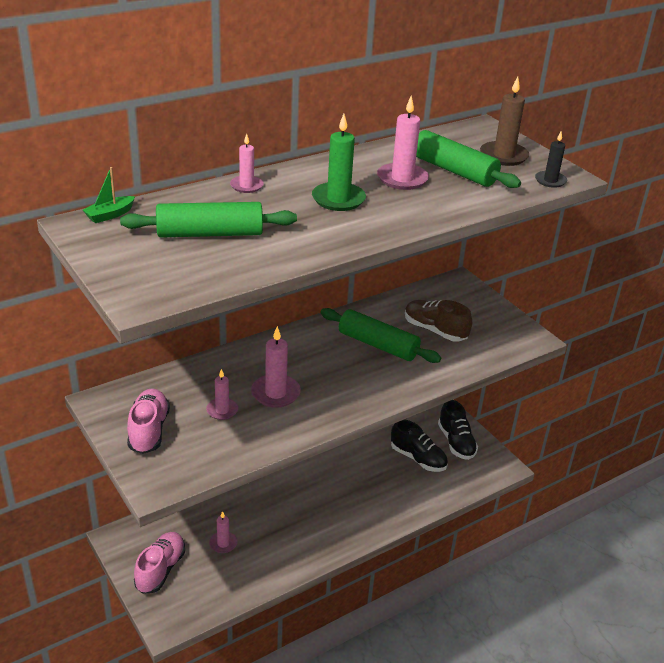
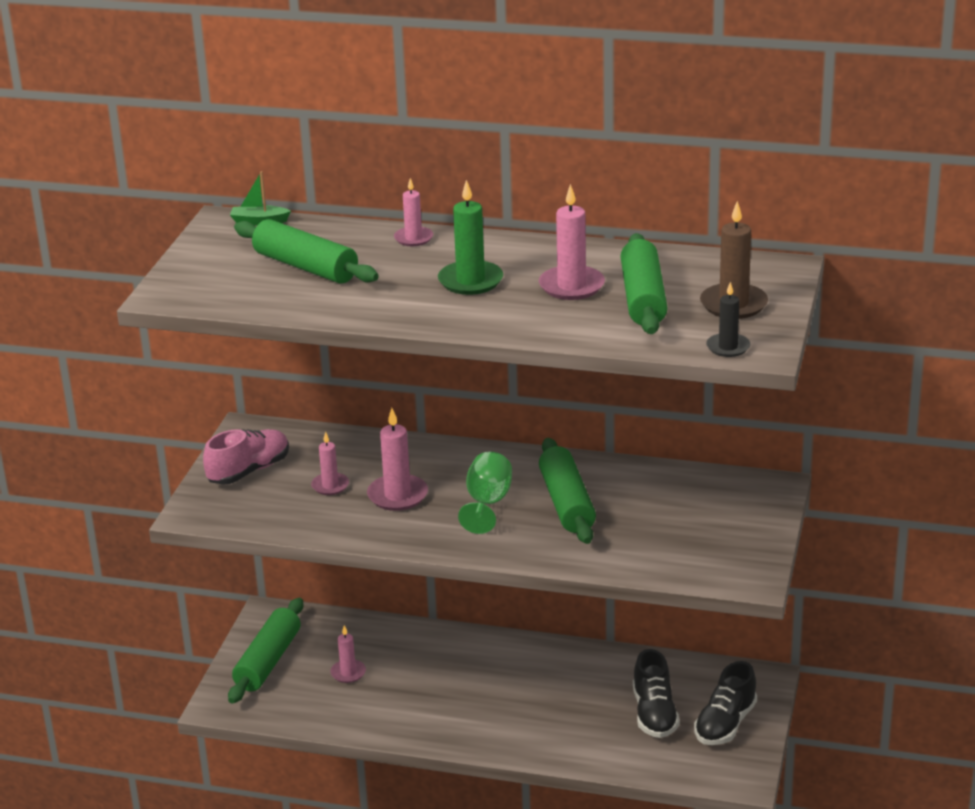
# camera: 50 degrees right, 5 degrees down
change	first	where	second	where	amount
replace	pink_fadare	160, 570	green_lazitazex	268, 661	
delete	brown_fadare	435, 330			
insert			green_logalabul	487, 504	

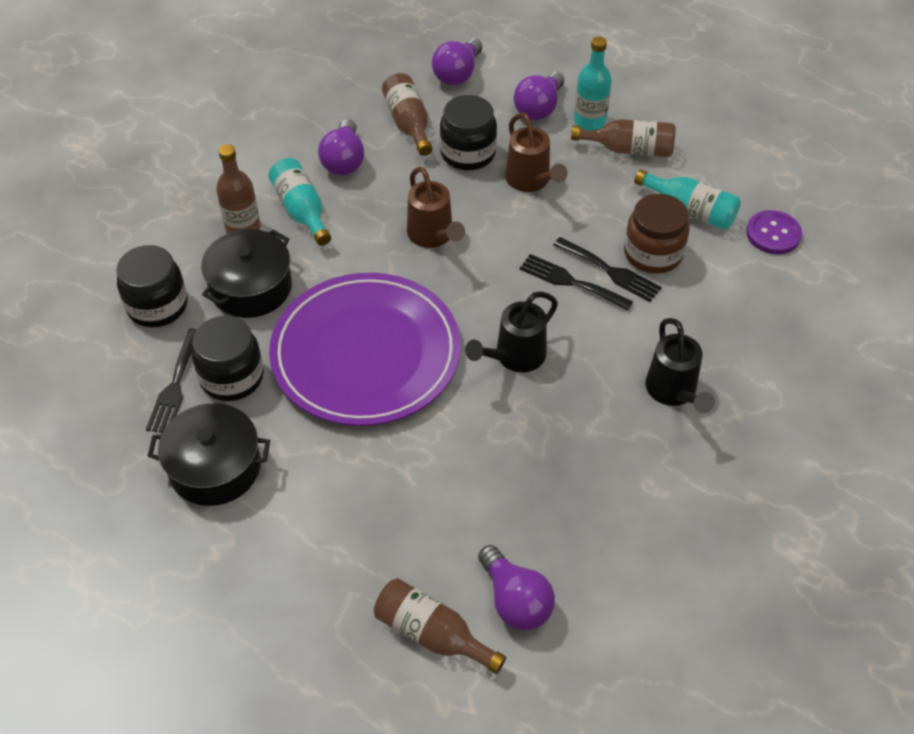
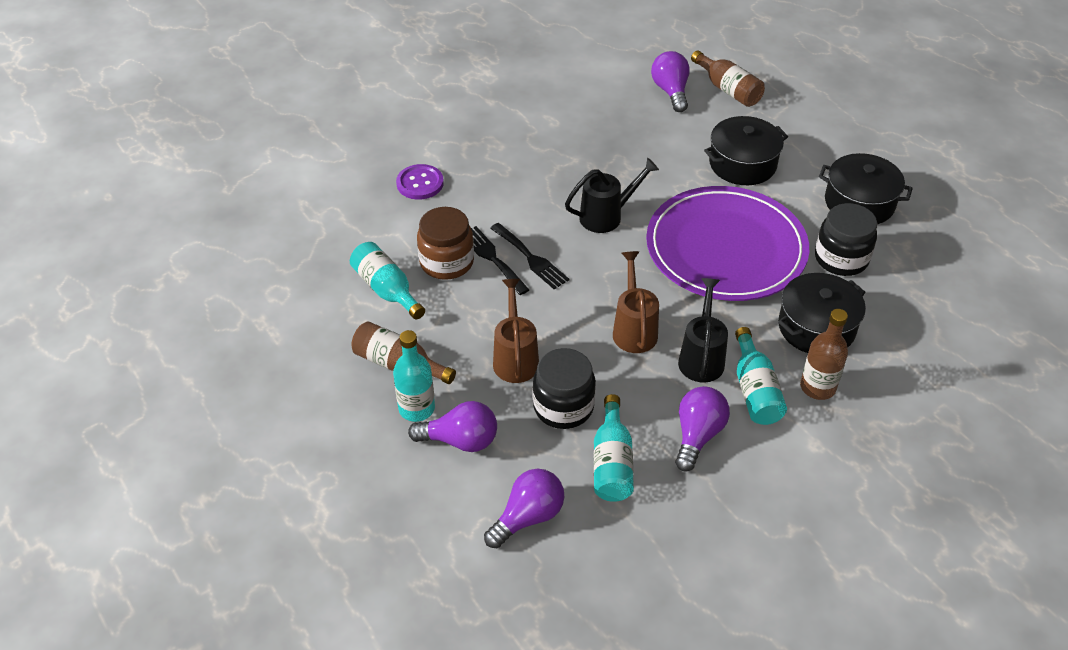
# camera: 160 degrees left, 5 degrees down
change	first	where	second	where	amount
delete	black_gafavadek	157, 306			
delete	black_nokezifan	175, 386			
recolor	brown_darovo	408, 124	turquoise_darovo	612, 462	
rotate	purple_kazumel	539, 108		460, 440	45 degrees clockwise
move	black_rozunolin	673, 392		701, 358	
move	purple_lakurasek	773, 234		420, 183	
insert			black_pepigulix	742, 164	

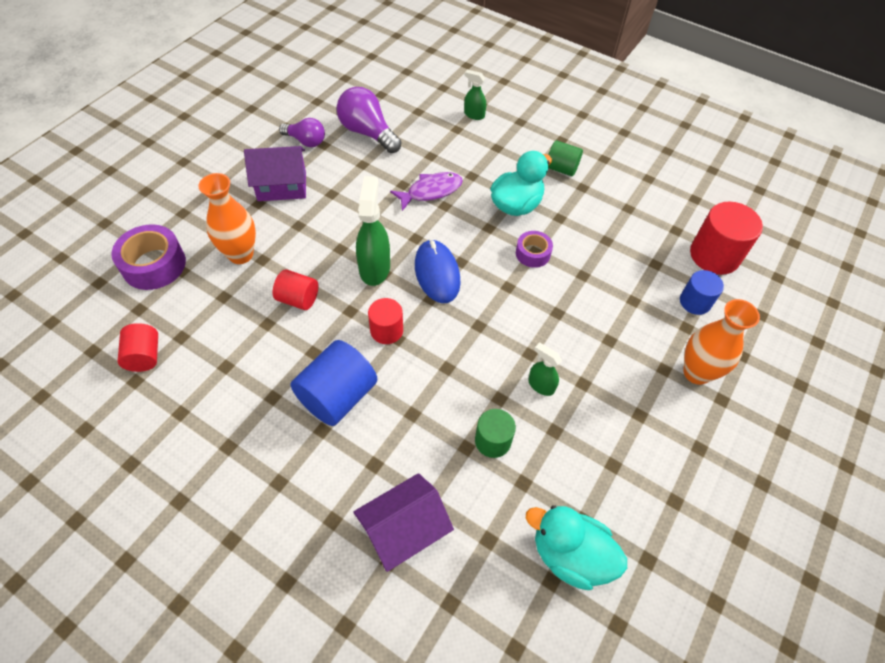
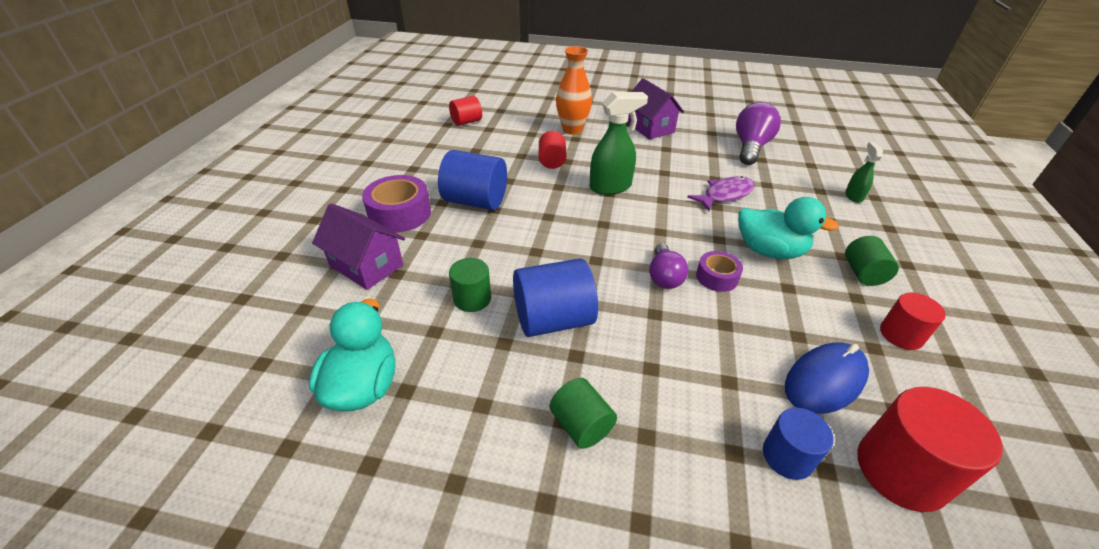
# camera: 70 degrees right, 15 degrees down
change	first	where	second	where	amount
move	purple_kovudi	154, 265		399, 213	
move	purple_kazumel	306, 141		664, 276	
move	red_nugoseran	386, 330		901, 335	
rotate	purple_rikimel	431, 191		725, 195	75 degrees counterclockwise
move	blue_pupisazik	437, 273		825, 380	
replace	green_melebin	541, 385	blue_nugoseran	553, 320	
delete	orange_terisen	696, 372			
insert			green_nugoseran	581, 425	

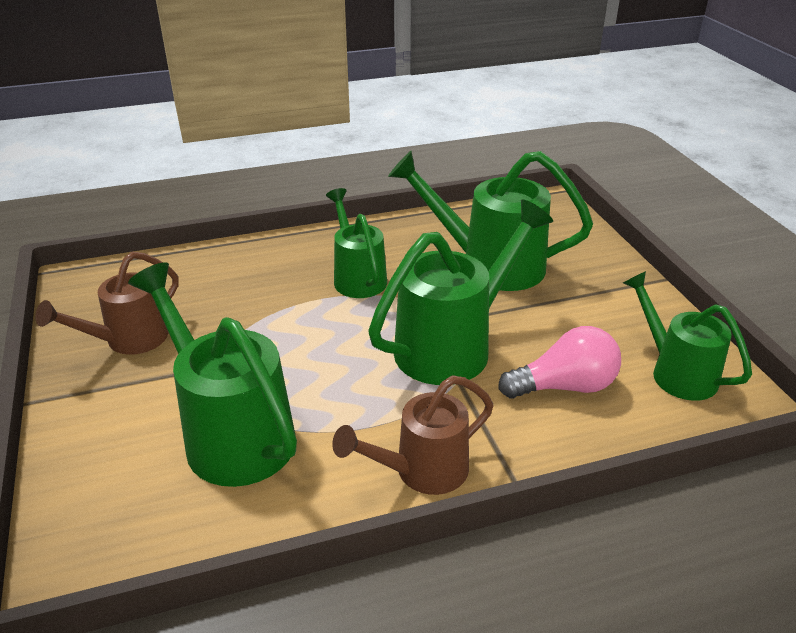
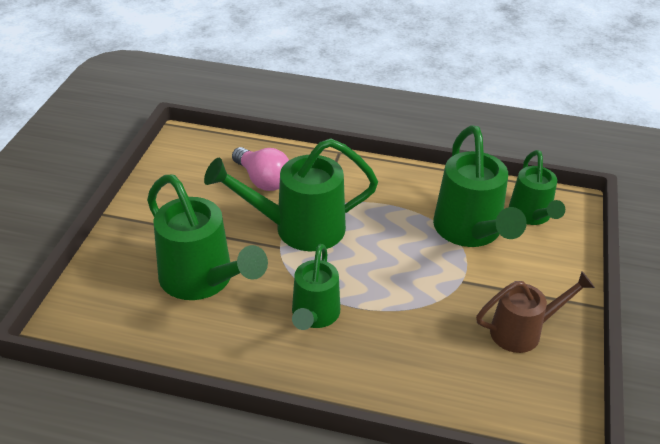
# camera: 150 degrees left, 5 degrees up
change	first	where	second	where	amount
delete	brown_rozunolin	422, 471			
rotate	pink_kazumel	565, 386		263, 180	150 degrees counterclockwise
move	green_rozunolin	676, 372		531, 215	

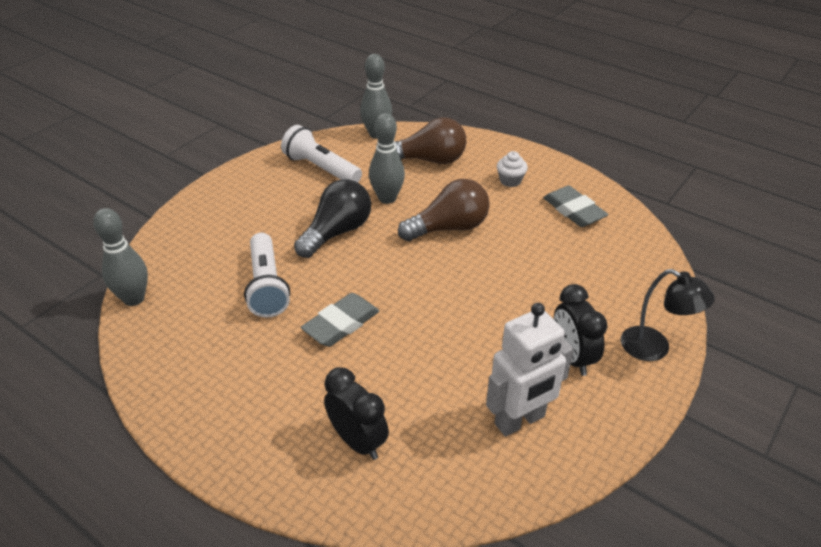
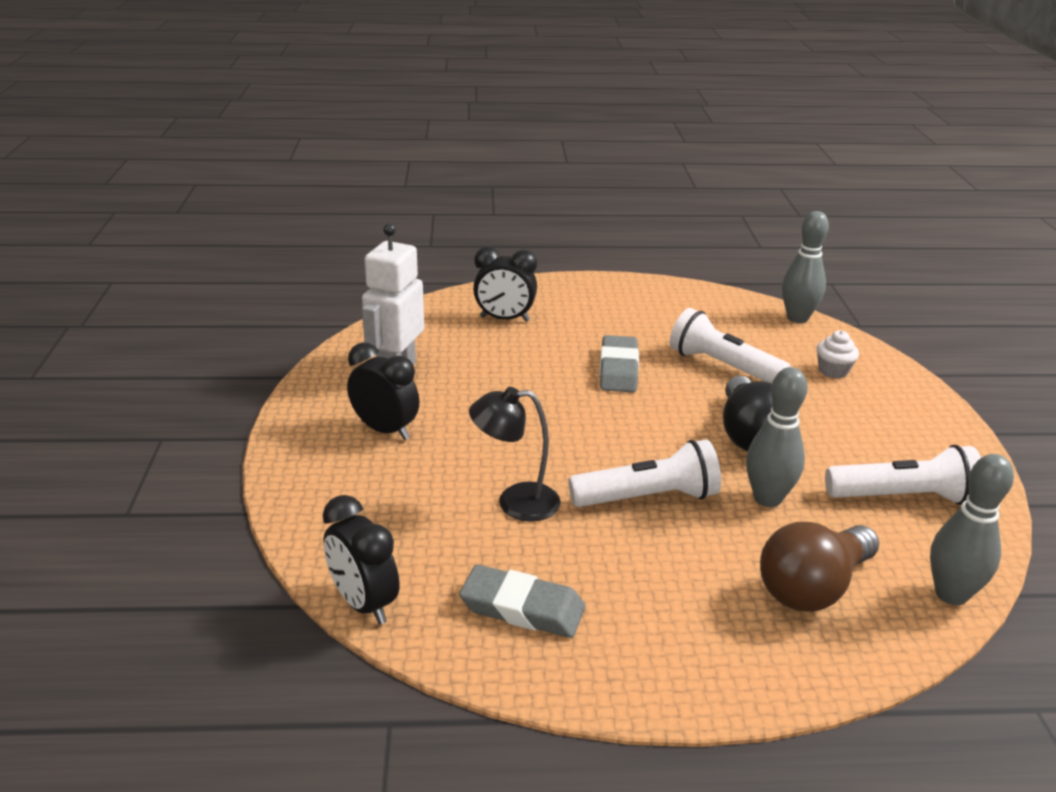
# camera: 140 degrees right, 10 degrees down
change	first	where	second	where	amount
replace	brown_kazumel	449, 228	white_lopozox	648, 498	
move	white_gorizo	510, 181		833, 371	
move	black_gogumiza	654, 348		515, 502	
insert			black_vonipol	363, 603	

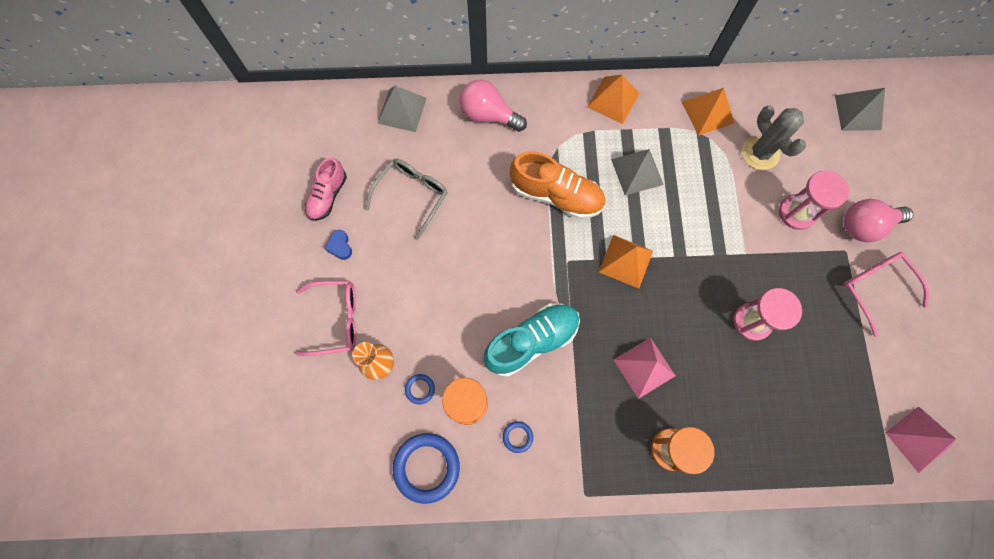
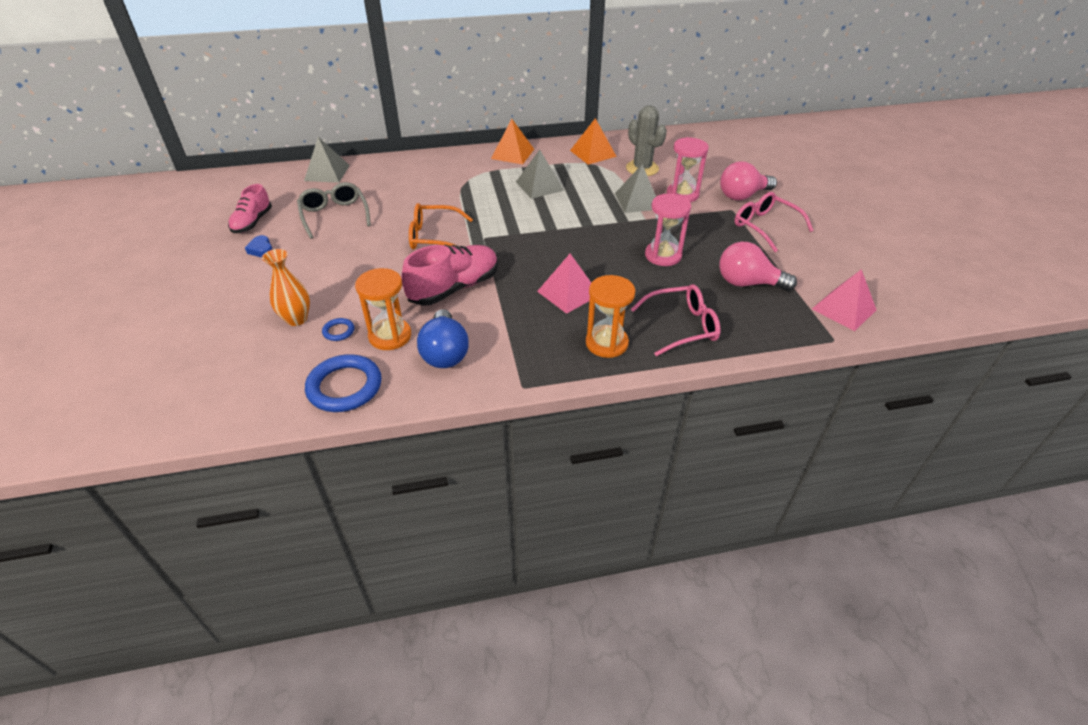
# camera: 10 degrees left, 30 degrees down
change	first	where	second	where	amount
move	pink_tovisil	336, 319		682, 326	
rotate	grey_tovisil	412, 196		334, 215	45 degrees counterclockwise
move	pink_kazumel	488, 115		747, 283	
recolor	turquoise_fadare	531, 341	pink_fadare	454, 288	
replace	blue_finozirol	517, 437	blue_kazumel	445, 353	
delete	orange_fadare	556, 195			
delete	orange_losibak	626, 261			
move	grey_losibak	857, 112		637, 201	
insert			orange_tovisil	434, 237	

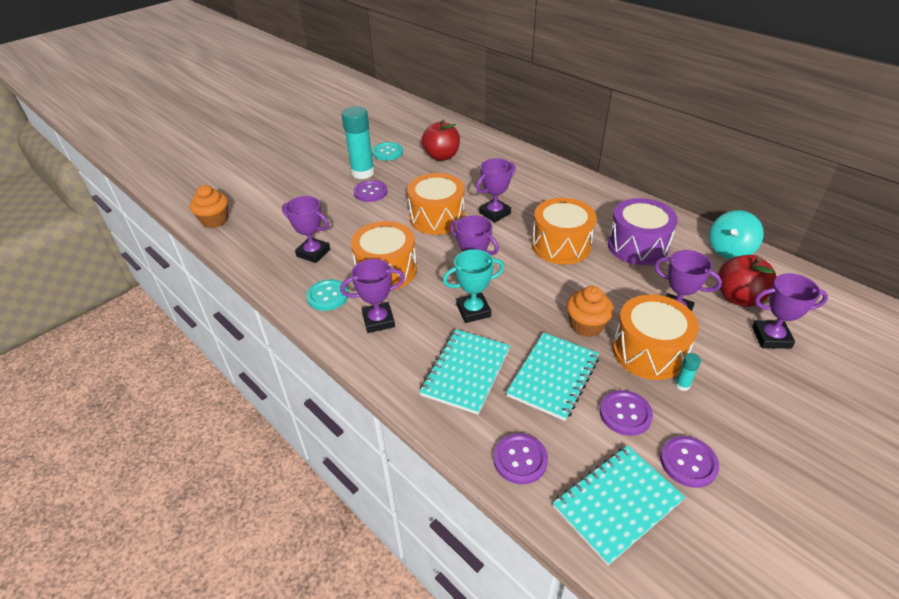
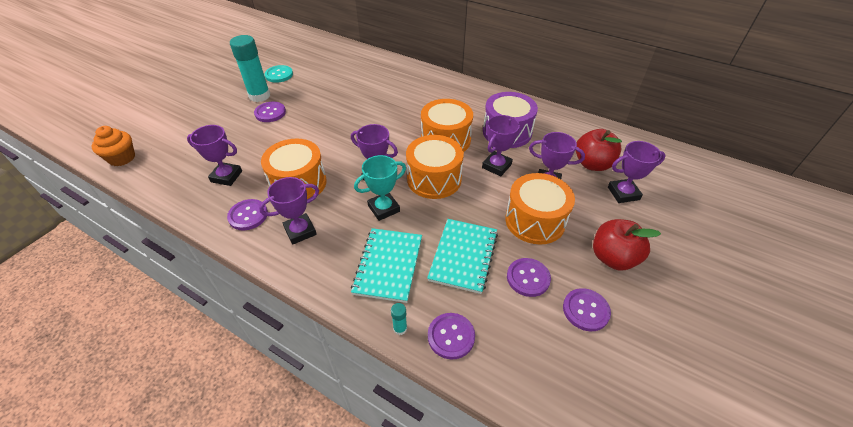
# camera: 15 degrees left, 5 degrees up
change	first	where	second	where	amount
recolor	turquoise_lakurasek	328, 296	purple_lakurasek	248, 215	
move	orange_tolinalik	437, 218		434, 179	
move	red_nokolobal	441, 156		613, 258	
move	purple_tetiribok	494, 213		496, 166	
delete	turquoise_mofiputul	617, 504			
delete	orange_gorizo	586, 325			
move	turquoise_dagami	682, 385		400, 328	
delete	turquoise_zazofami	729, 250			

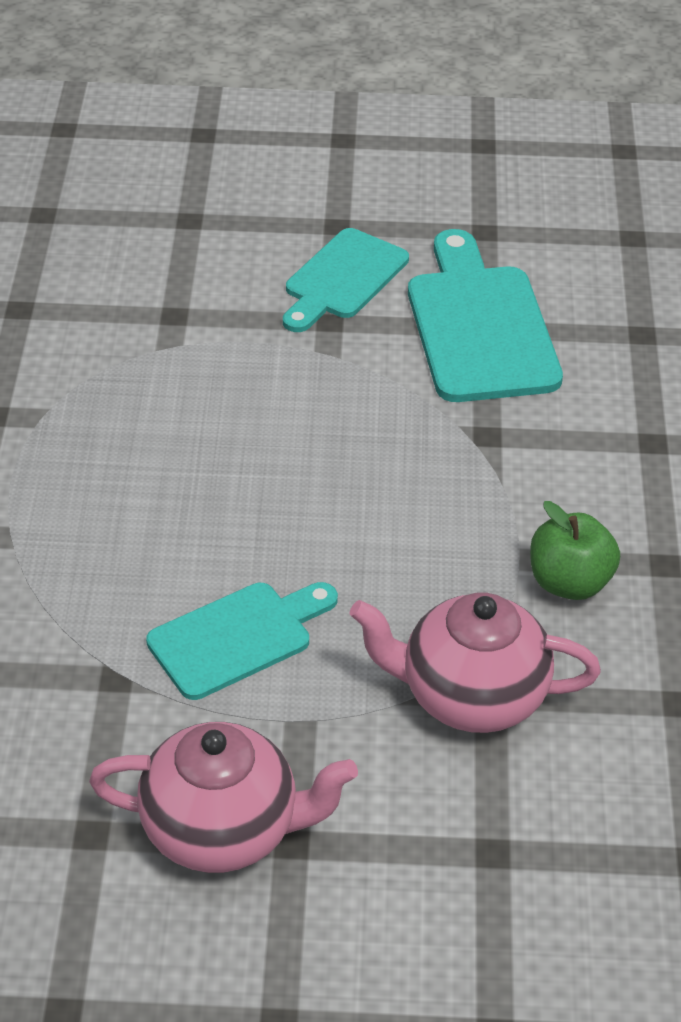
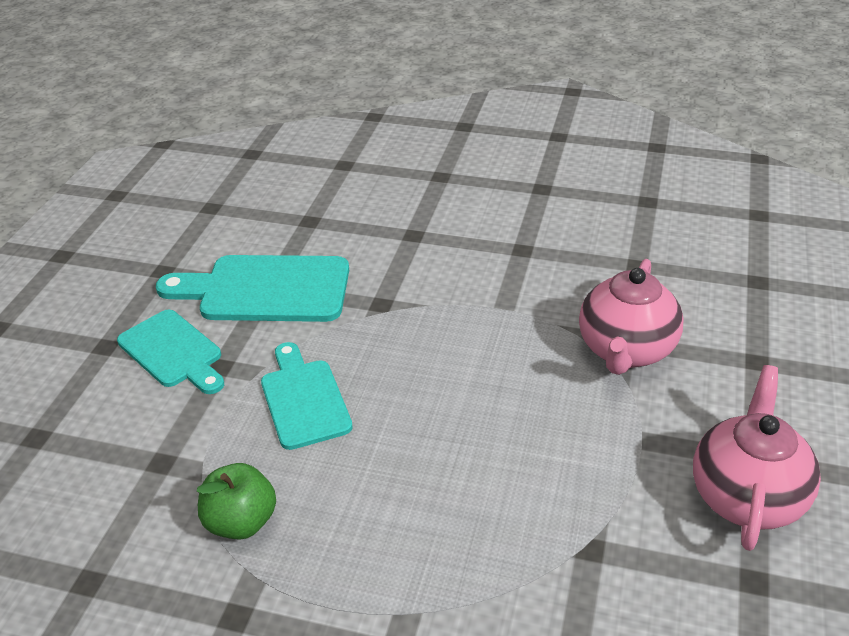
# camera: 75 degrees left, 5 degrees down
change	first	where	second	where	amount
move	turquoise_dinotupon	237, 637		303, 399	
move	green_nokolobal	569, 582		241, 522	

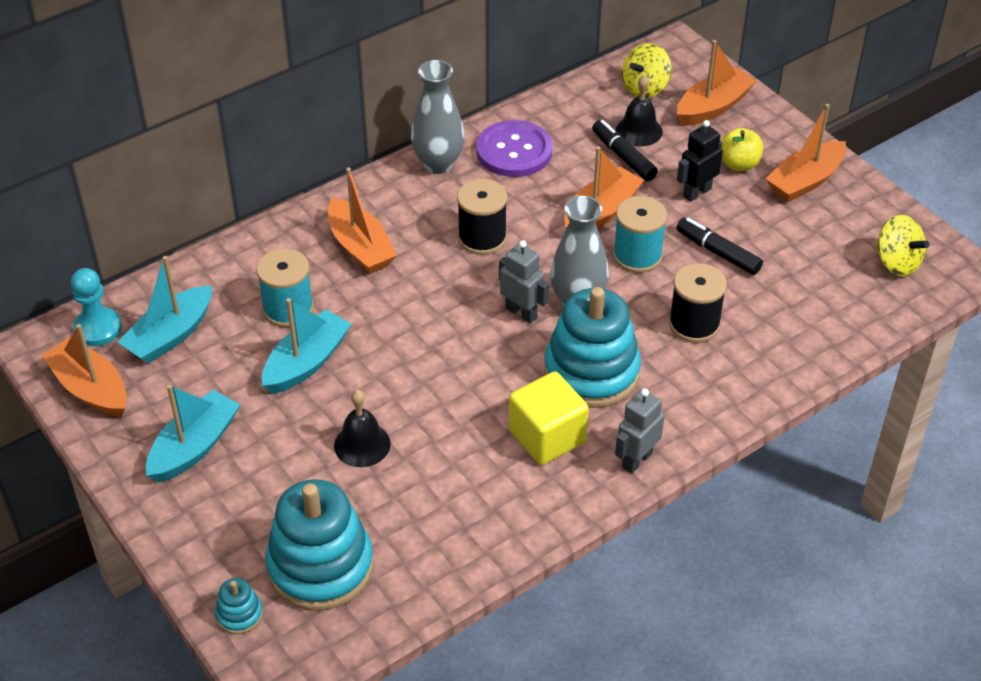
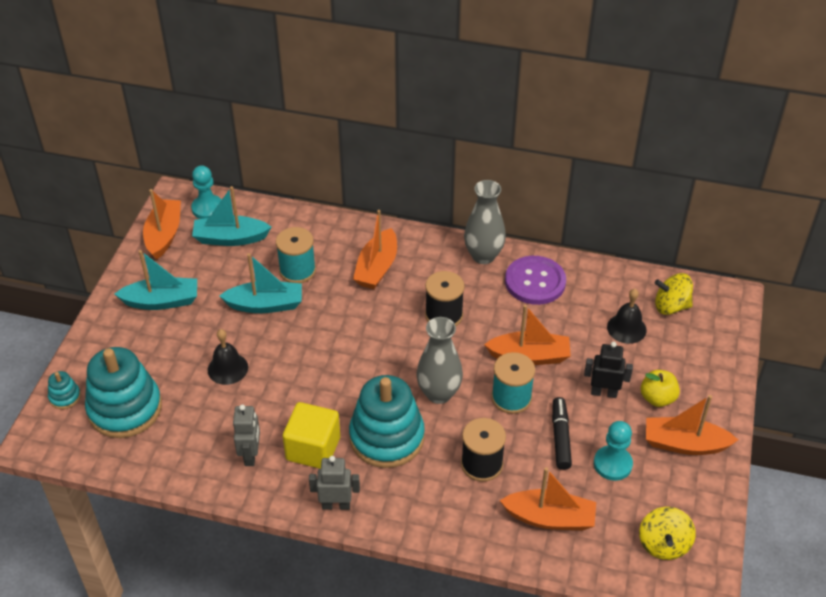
# camera: 50 degrees right, 0 degrees up
change	first	where	second	where	amount
move	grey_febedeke	521, 313		251, 455	
delete	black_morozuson	623, 156			
move	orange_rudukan	713, 107		550, 518	
insert			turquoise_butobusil	612, 464	

